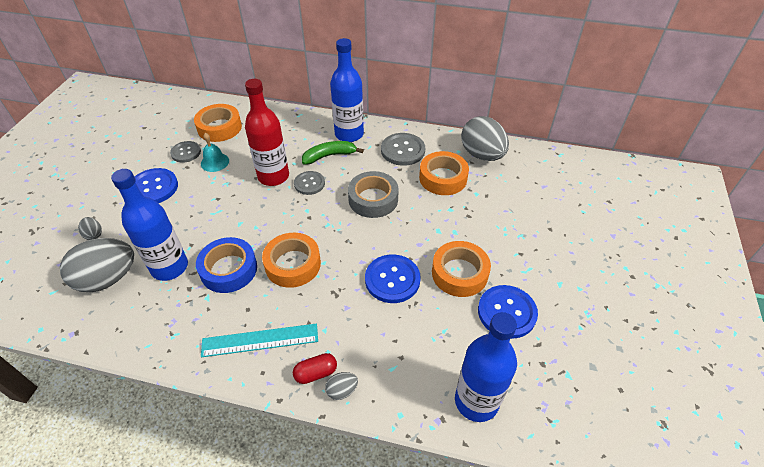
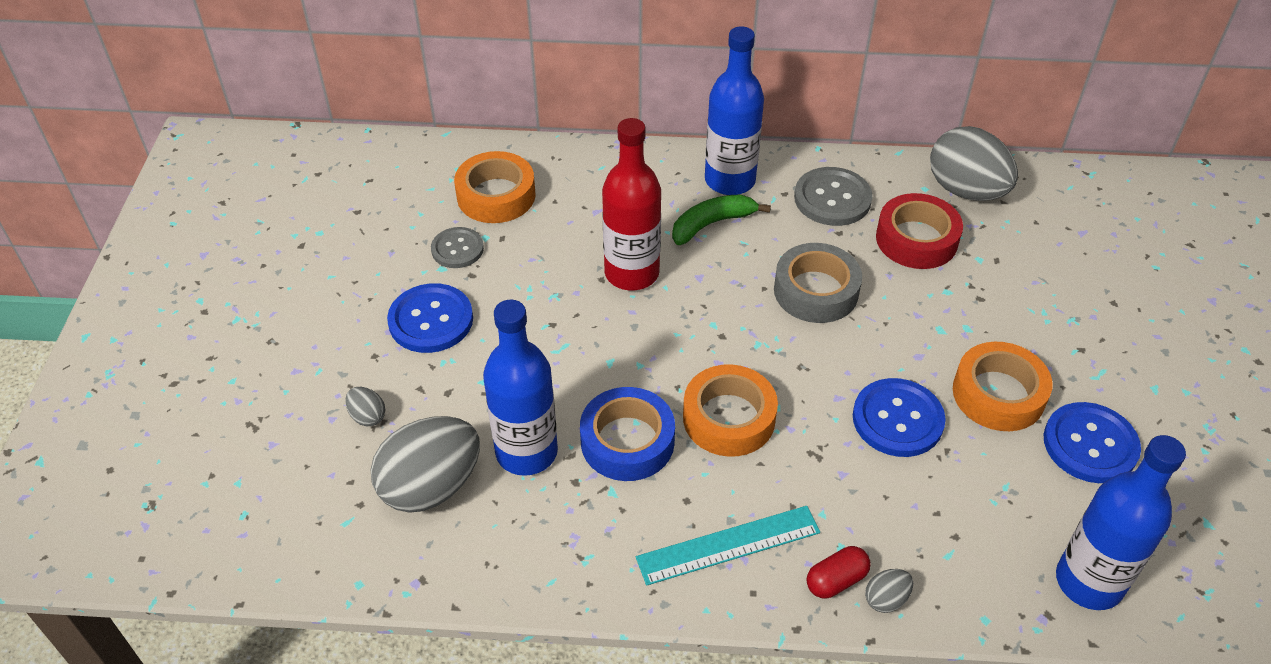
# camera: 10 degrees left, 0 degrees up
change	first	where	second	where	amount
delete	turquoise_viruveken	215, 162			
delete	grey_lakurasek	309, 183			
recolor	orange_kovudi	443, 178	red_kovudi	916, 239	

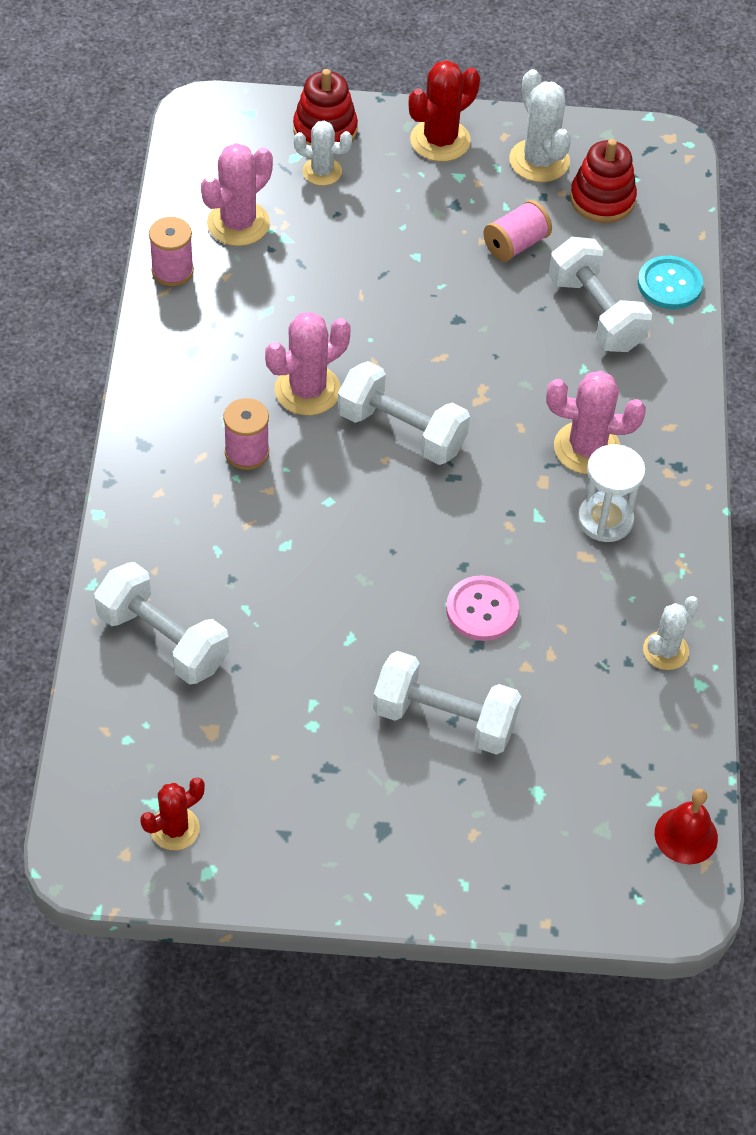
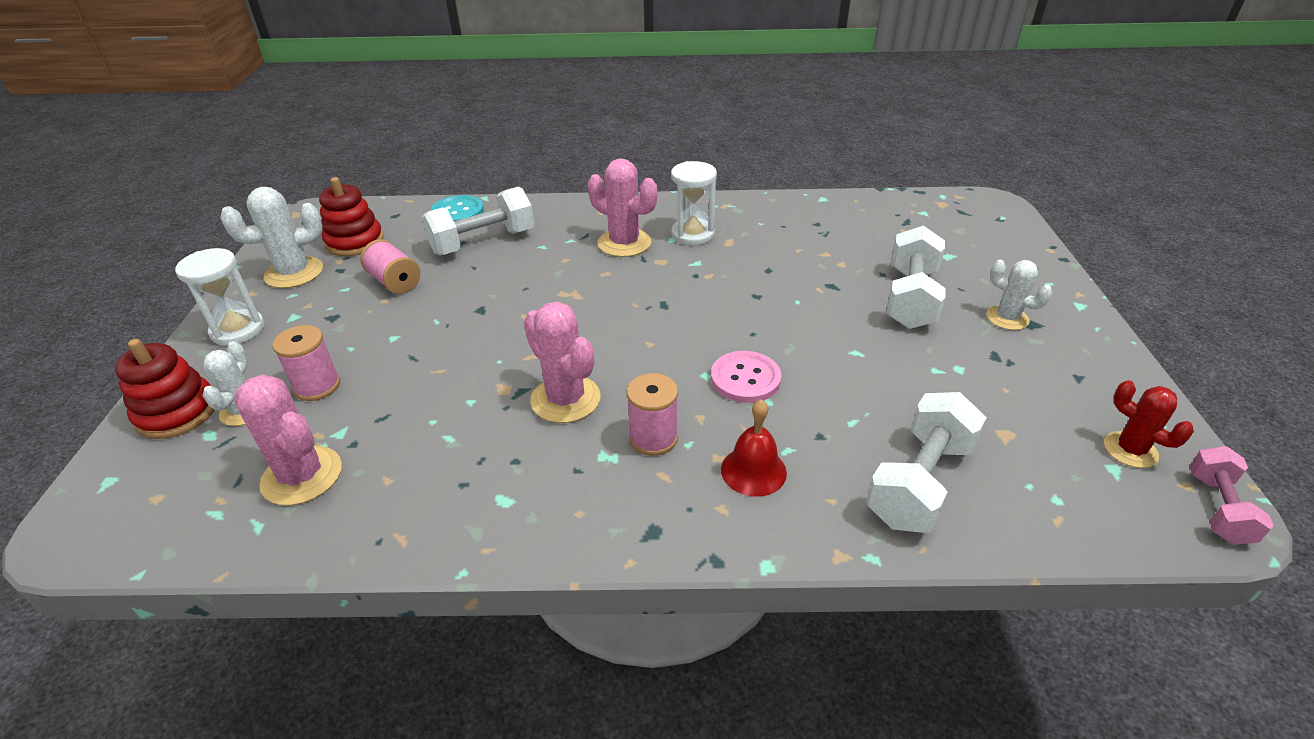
# camera: 90 degrees left, 15 degrees down
change	first	where	second	where	amount
move	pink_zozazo	172, 271		317, 386	
delete	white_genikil	401, 431			
replace	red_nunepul	440, 140	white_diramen	238, 330	
move	pink_lakurasek	482, 610		745, 378	
rotate	pink_nunepul	587, 448		624, 243	60 degrees counterclockwise
move	white_nunepul	665, 651		1007, 318	
move	red_viruveken	686, 835		753, 471	
insert			pink_genikil	1217, 508	

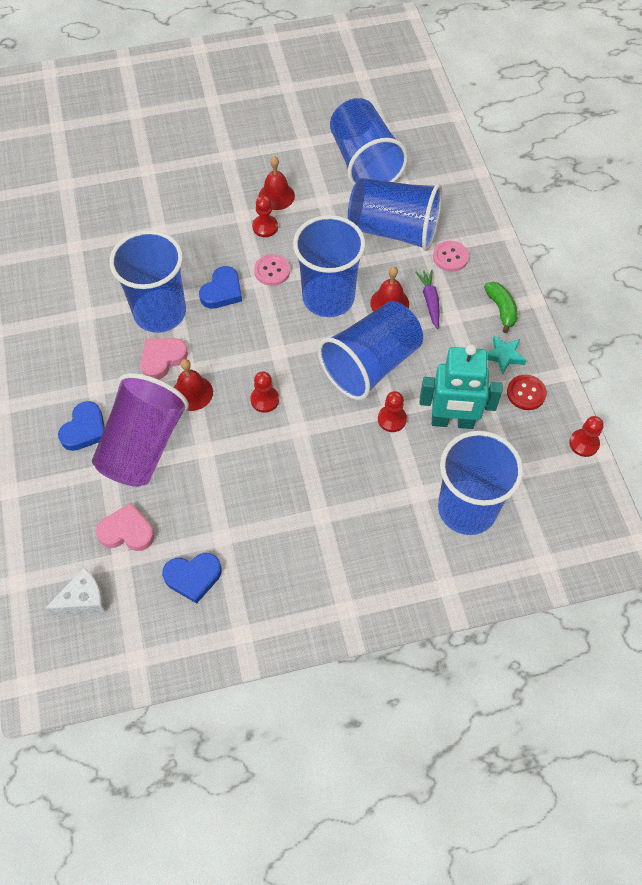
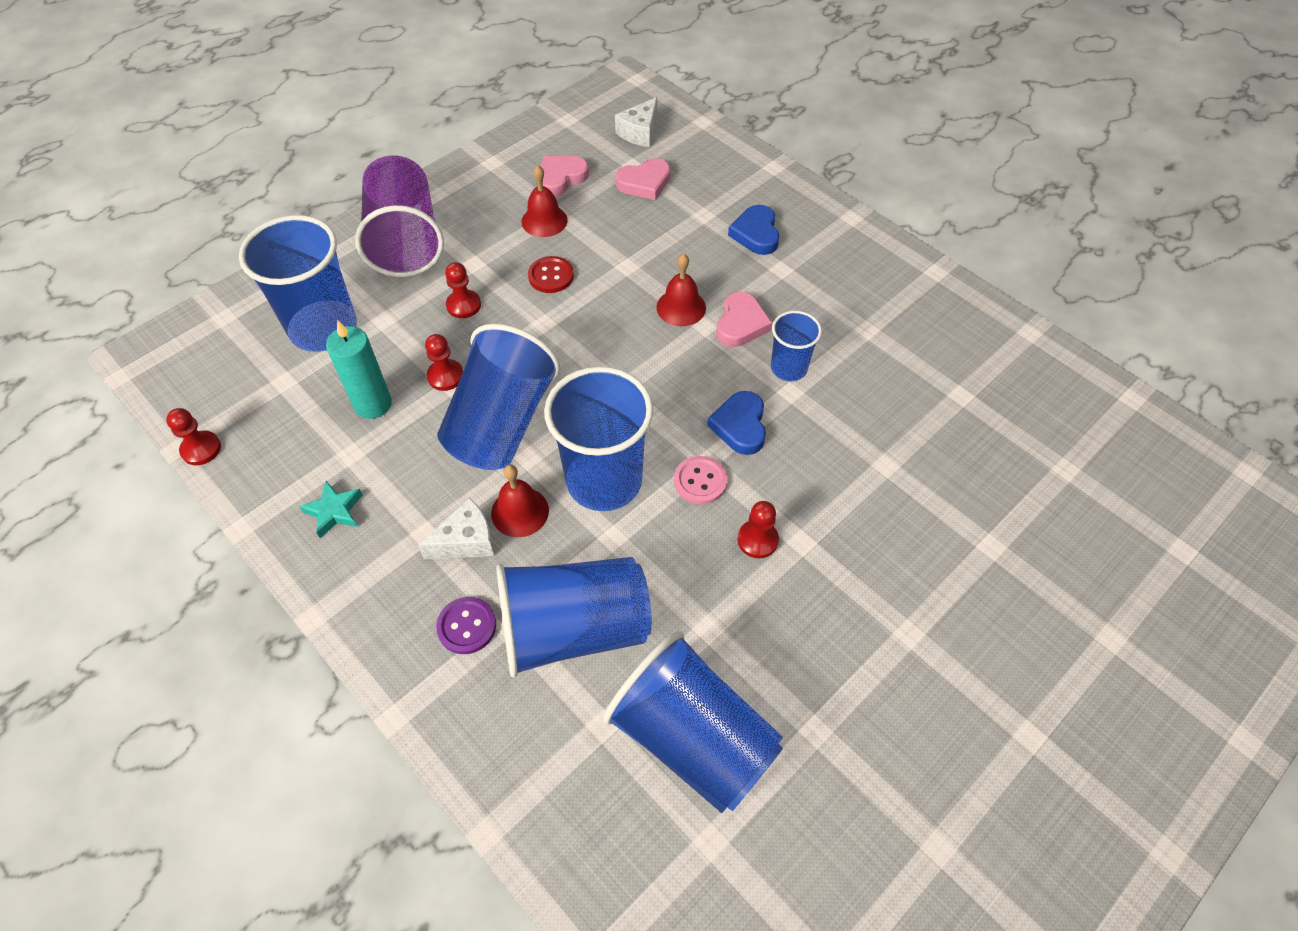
# camera: 150 degrees right, 5 degrees down
change	first	where	second	where	amount
move	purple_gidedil	143, 446		406, 240	
resize	blue_gidedil	160, 312		788, 368	x0.53
recolor	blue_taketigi	193, 577	pink_taketigi	561, 178	
move	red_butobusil	265, 400		463, 305	
move	red_viruveken	276, 196		544, 220	
replace	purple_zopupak	430, 301	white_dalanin	466, 541	
replace	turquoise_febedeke	452, 421	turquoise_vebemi	373, 404	
recolor	pink_lakurasek	450, 257	purple_lakurasek	467, 626	
delete	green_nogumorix	501, 309			
move	red_lakurasek	526, 393		551, 276	

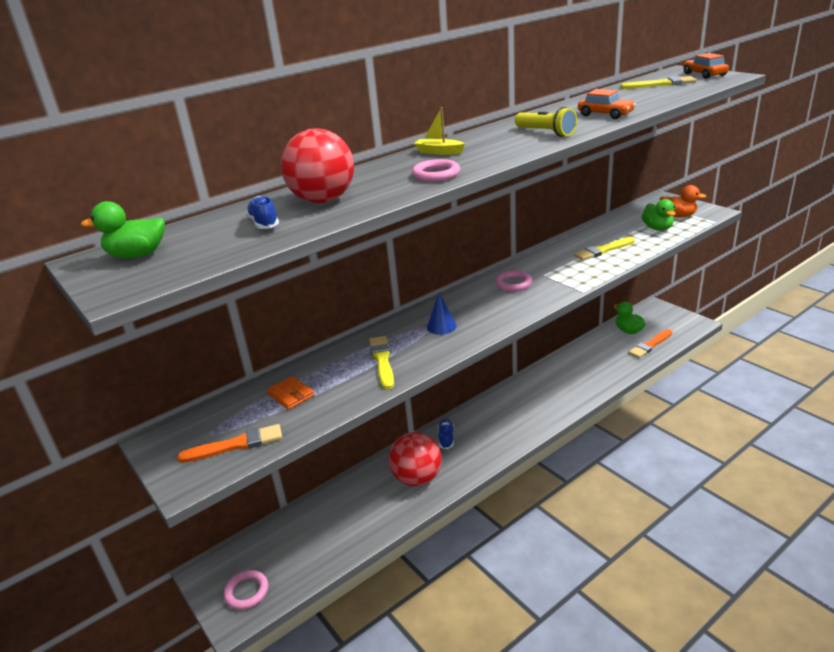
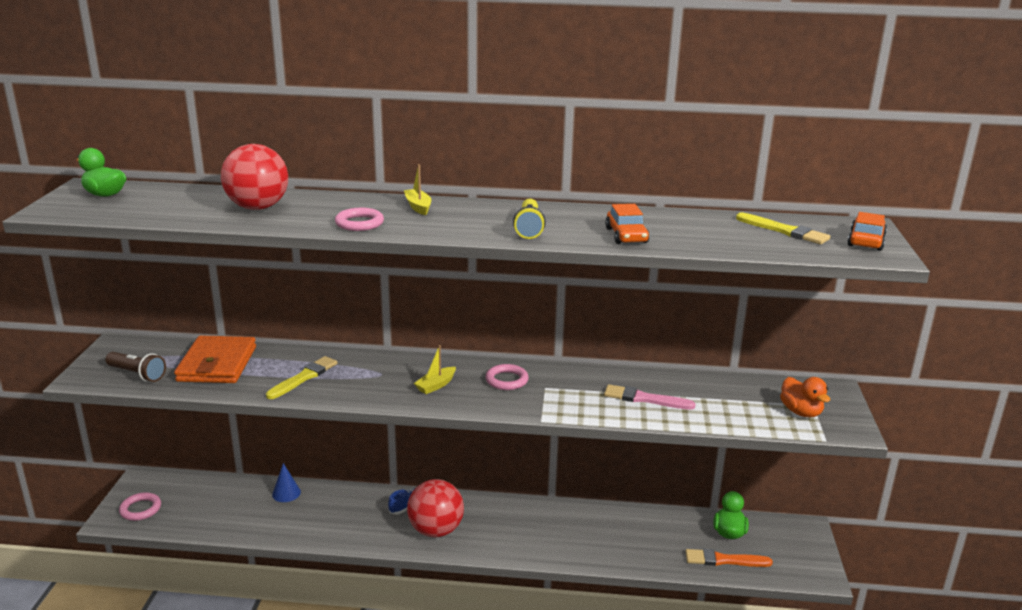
# camera: 40 degrees right, 5 degrees down
change	first	where	second	where	amount
replace	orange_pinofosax	235, 445	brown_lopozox	137, 374	
delete	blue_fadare	264, 223			
resize	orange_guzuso	291, 395		217, 364	x2.06
move	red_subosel	417, 478		436, 530	
move	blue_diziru	441, 326		286, 493	
recolor	yellow_pinofosax	603, 250	pink_pinofosax	645, 399	
delete	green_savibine	657, 228			
insert			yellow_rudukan	436, 385	

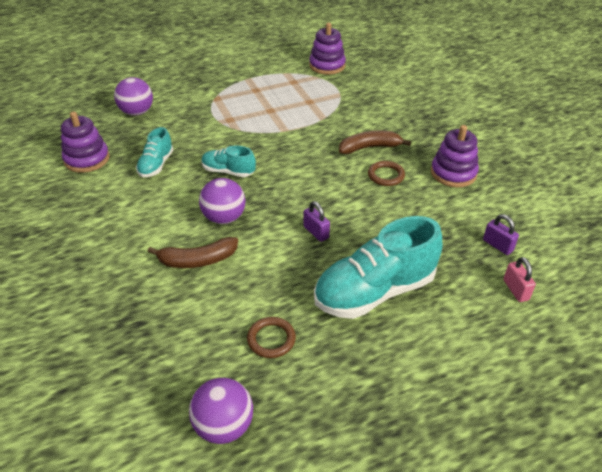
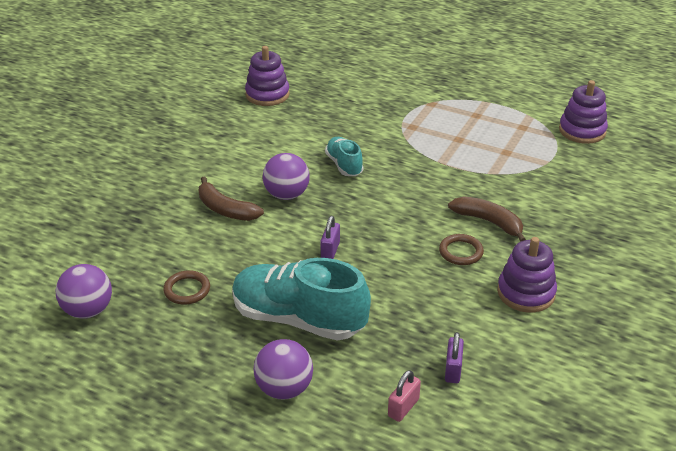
# camera: 50 degrees right, 5 degrees down
change	first	where	second	where	amount
move	purple_subosel	137, 112		284, 389	
delete	turquoise_fadare	156, 165			

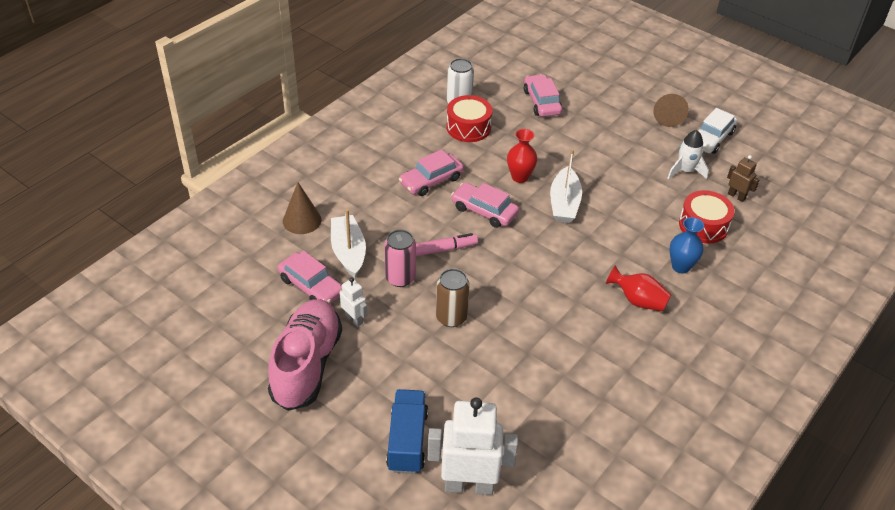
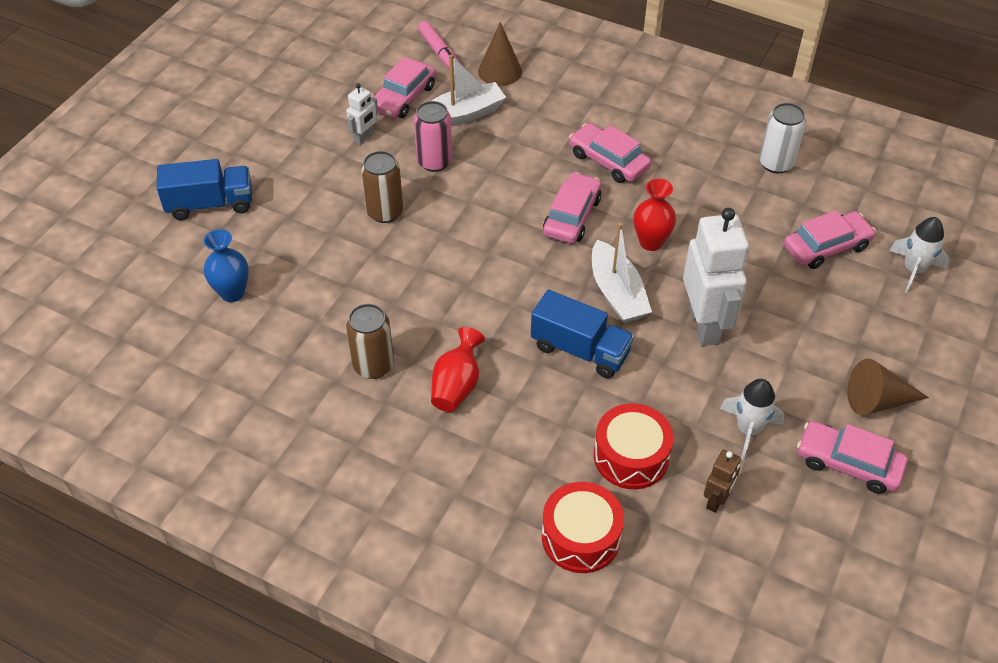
# camera: 80 degrees right, 5 degrees up
change	first	where	second	where	amount
delete	pink_fadare	306, 365			
move	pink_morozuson	443, 249		439, 52	
move	white_febedeke	469, 485		704, 325	
move	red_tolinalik	468, 127		581, 537	
rotate	white_rudukan	564, 203		617, 293	105 degrees counterclockwise
move	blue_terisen	681, 266		232, 293	
recolor	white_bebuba	711, 138	pink_bebuba	848, 463	
insert			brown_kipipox	373, 365	
insert			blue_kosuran	580, 350	
insert			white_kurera	913, 270	

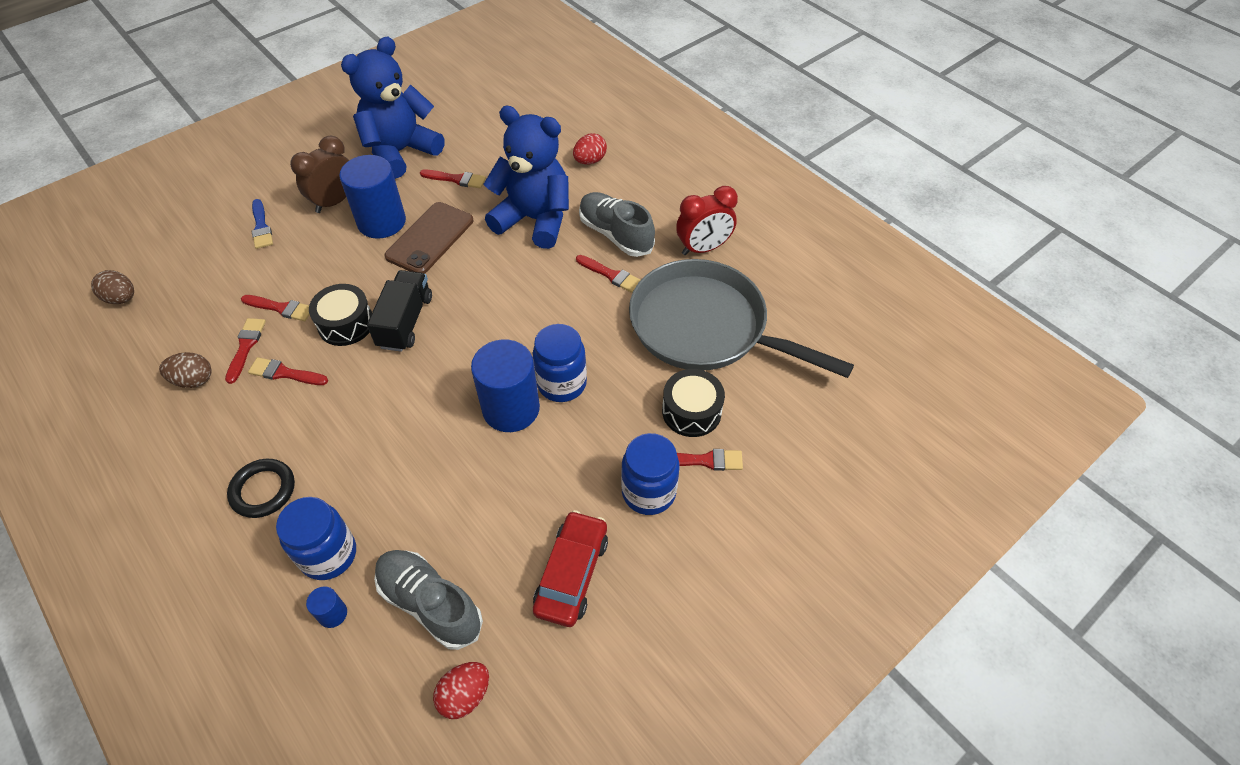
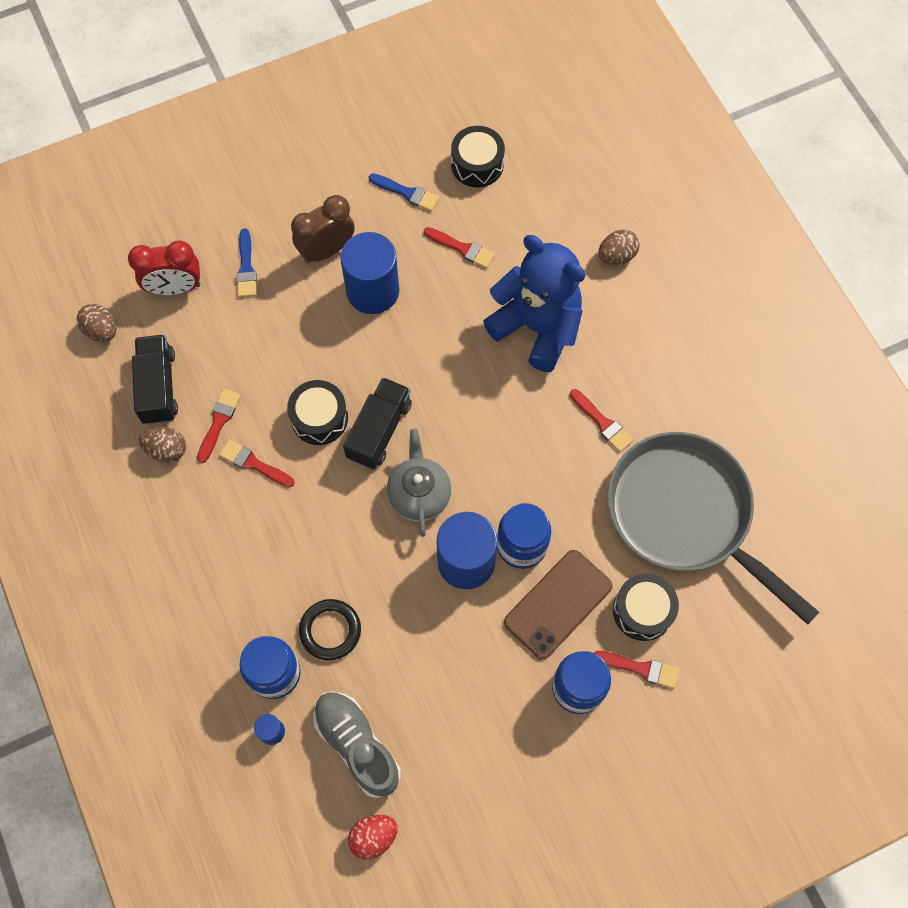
# camera: 15 degrees right, 15 degrees up
change	first	where	second	where	amount
move	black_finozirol	263, 490		330, 630	
delete	red_pinofosax	281, 308			
replace	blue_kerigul	400, 152	blue_pinofosax	407, 193	
move	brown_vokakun	430, 238		558, 604	
delete	red_bebuba	572, 574			
recolor	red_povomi	590, 161	brown_povomi	616, 256	
delete	grey_fadare	615, 234			
move	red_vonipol	703, 248		175, 288	
insert			black_kosuran	158, 387	
insert			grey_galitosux	419, 494	
insert			black_tolinalik	477, 164	

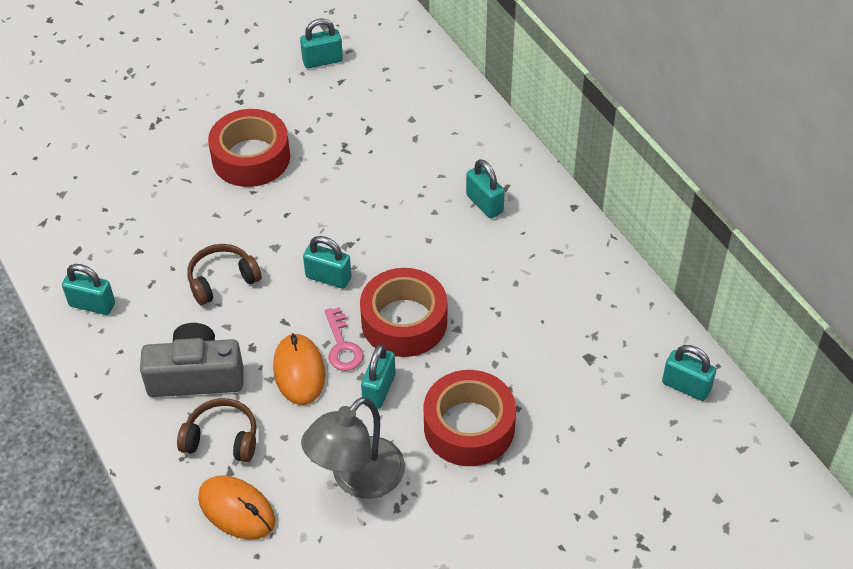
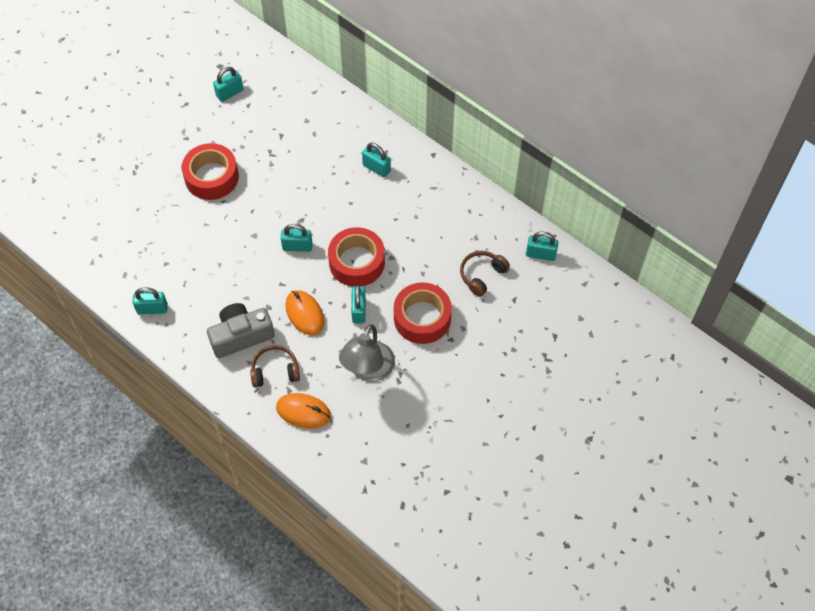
# camera: 20 degrees left, 10 degrees up
change	first	where	second	where	amount
move	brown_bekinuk	222, 280		482, 275	
delete	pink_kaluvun	342, 346			

